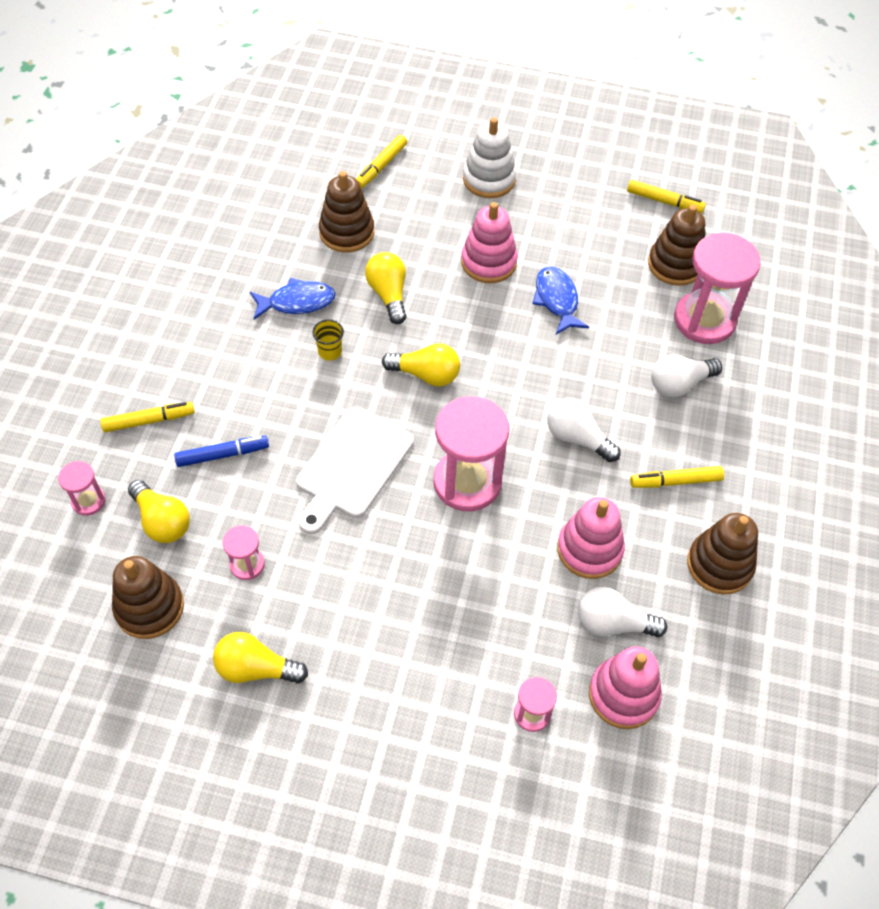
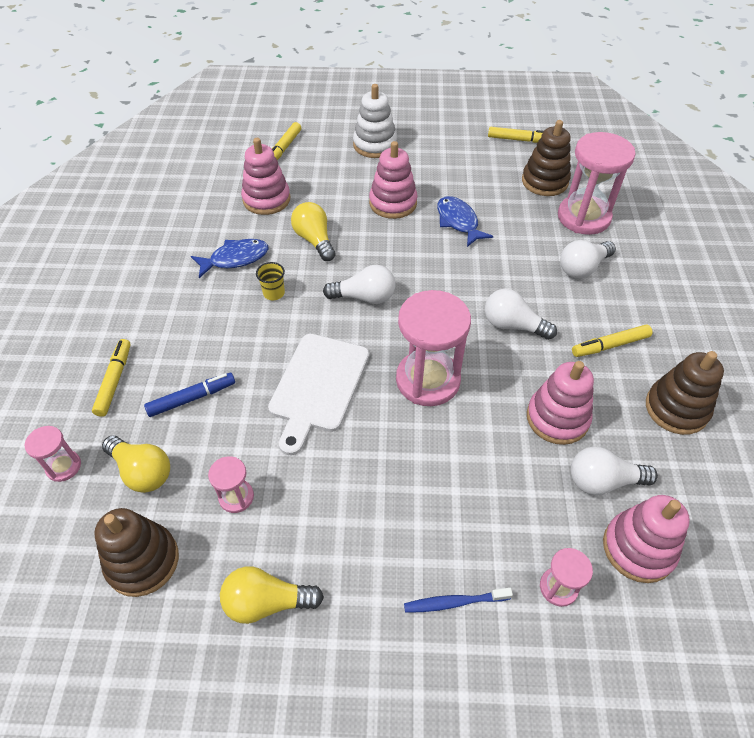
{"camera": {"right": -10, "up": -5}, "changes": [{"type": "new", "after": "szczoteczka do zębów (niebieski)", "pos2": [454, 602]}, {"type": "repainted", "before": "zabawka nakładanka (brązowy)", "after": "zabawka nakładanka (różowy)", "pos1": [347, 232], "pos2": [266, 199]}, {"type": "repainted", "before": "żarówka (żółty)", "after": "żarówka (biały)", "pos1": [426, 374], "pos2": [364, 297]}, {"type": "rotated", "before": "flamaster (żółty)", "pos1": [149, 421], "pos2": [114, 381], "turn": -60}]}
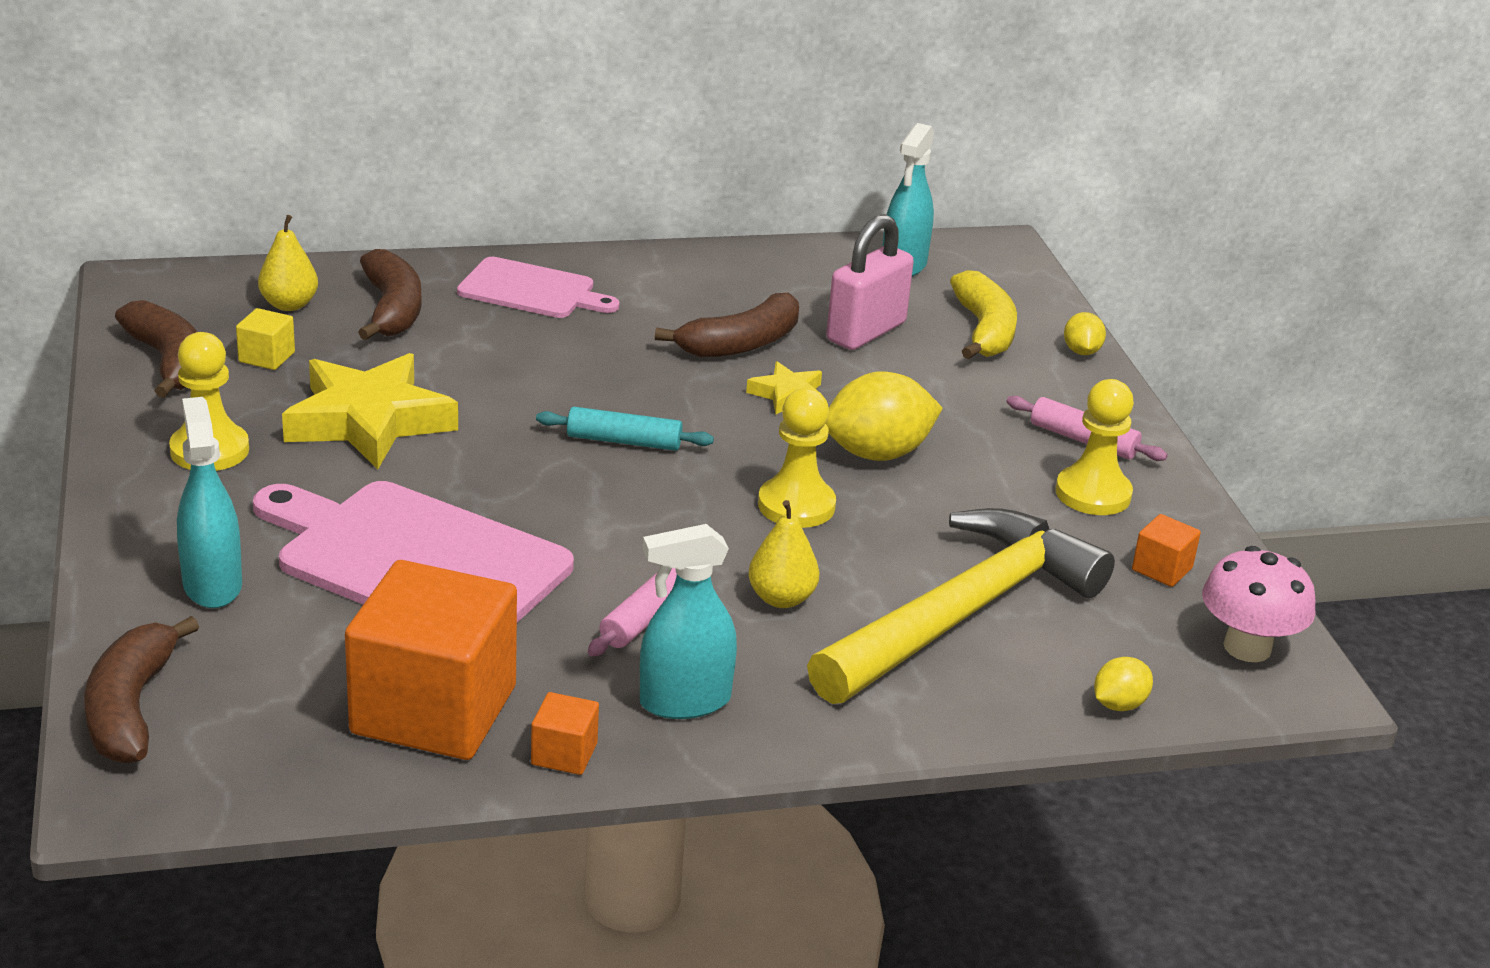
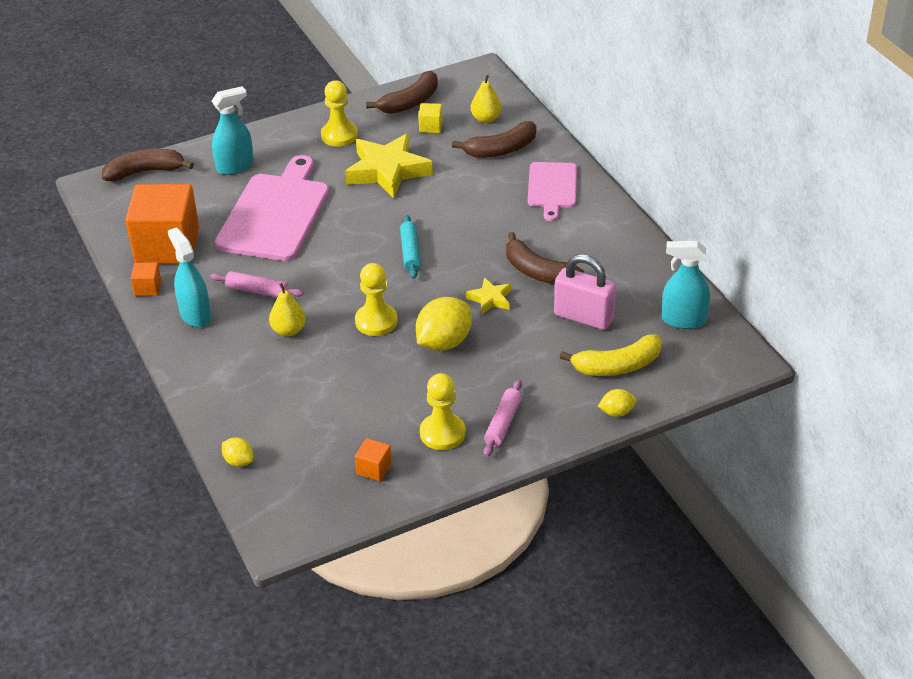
{"camera": {"right": 80, "up": 10}, "changes": [{"type": "gone", "before": "młotek (żółty)", "pos1": [963, 614]}, {"type": "gone", "before": "grzyb (różowy)", "pos1": [1247, 647]}, {"type": "rotated", "before": "cytryna (żółty)", "pos1": [877, 453], "pos2": [444, 342], "turn": 75}]}
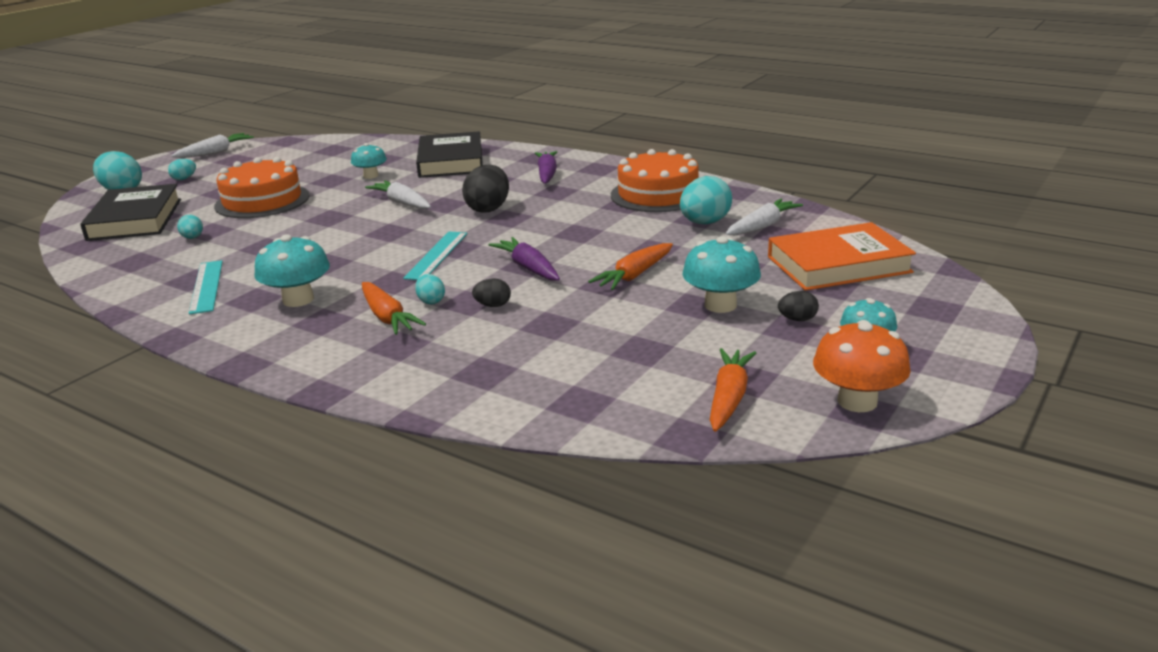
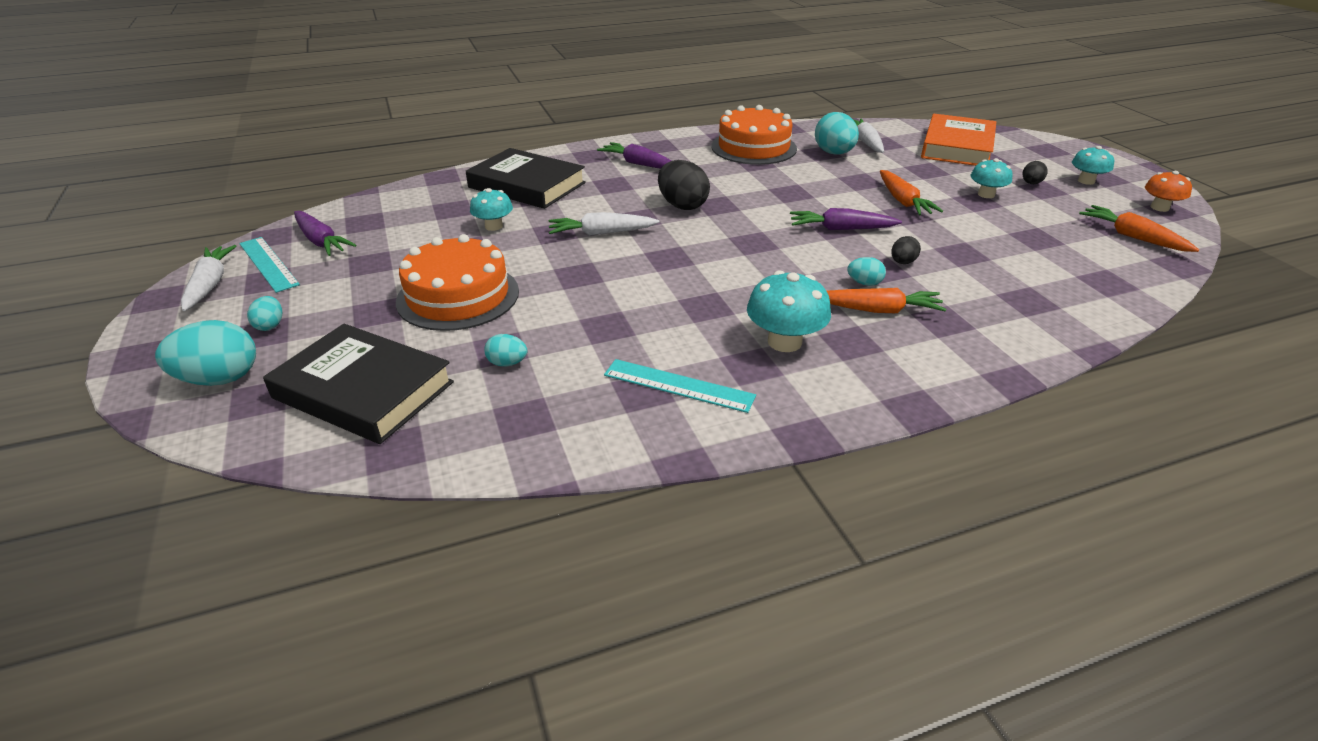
{"camera": {"right": -55, "up": 10}, "changes": [{"type": "new", "after": "marchewka (fioletowy)", "pos2": [321, 241]}, {"type": "shifted", "before": "linijka (turkusowy)", "pos1": [437, 255], "pos2": [268, 263]}, {"type": "scaled", "before": "grzyb (turkusowy)", "pos1": [720, 305], "pos2": [986, 194], "scale": 0.65}, {"type": "scaled", "before": "grzyb (pomarańczowy)", "pos1": [857, 401], "pos2": [1159, 207], "scale": 0.65}]}
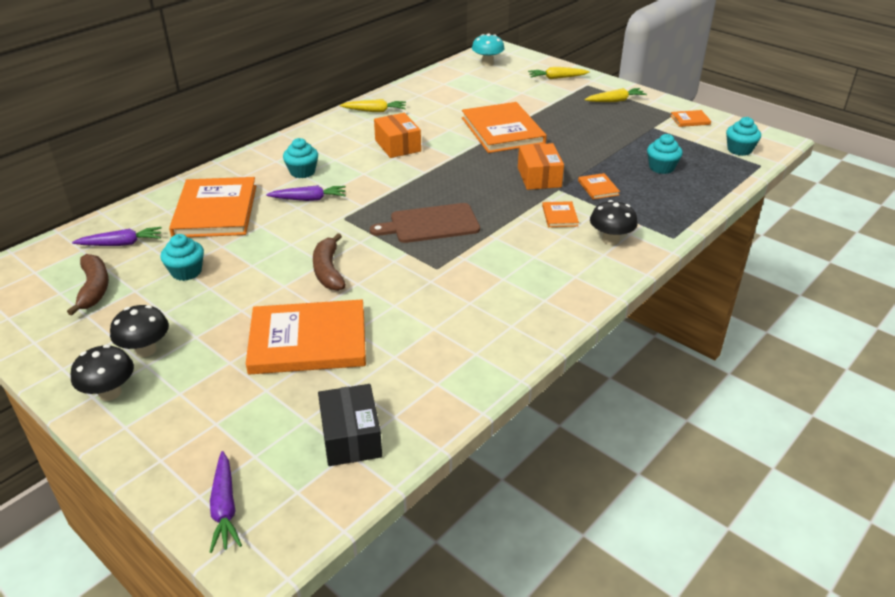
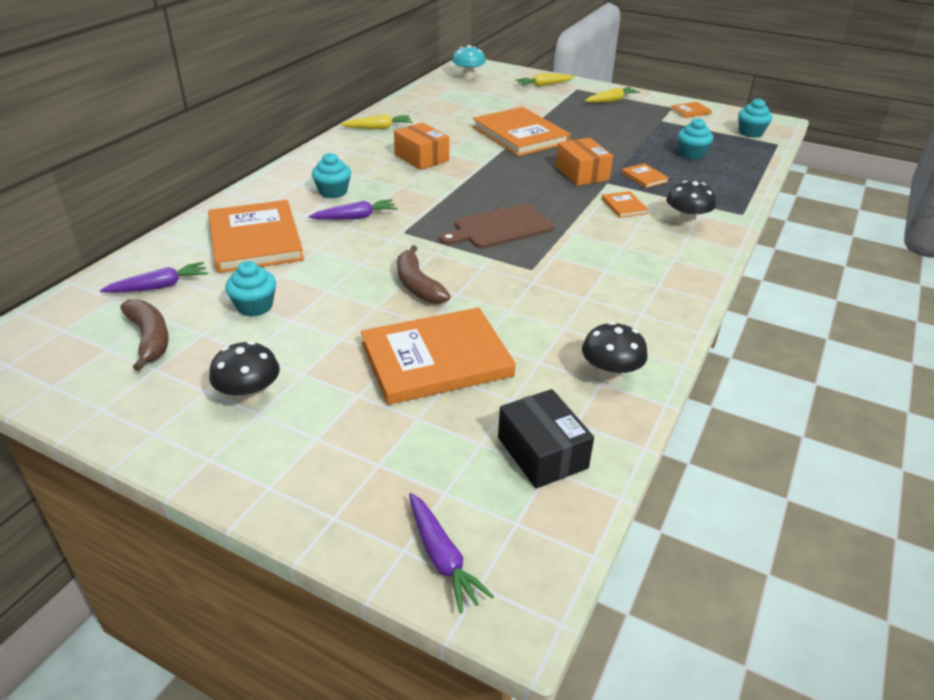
{"camera": {"right": -15, "up": 0}, "changes": [{"type": "shifted", "before": "grzyb (czarny)", "pos1": [110, 393], "pos2": [610, 375]}]}
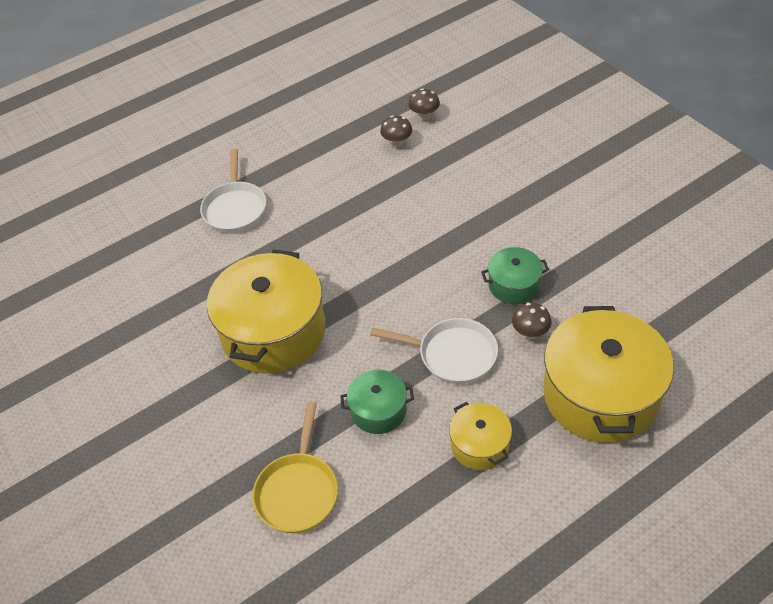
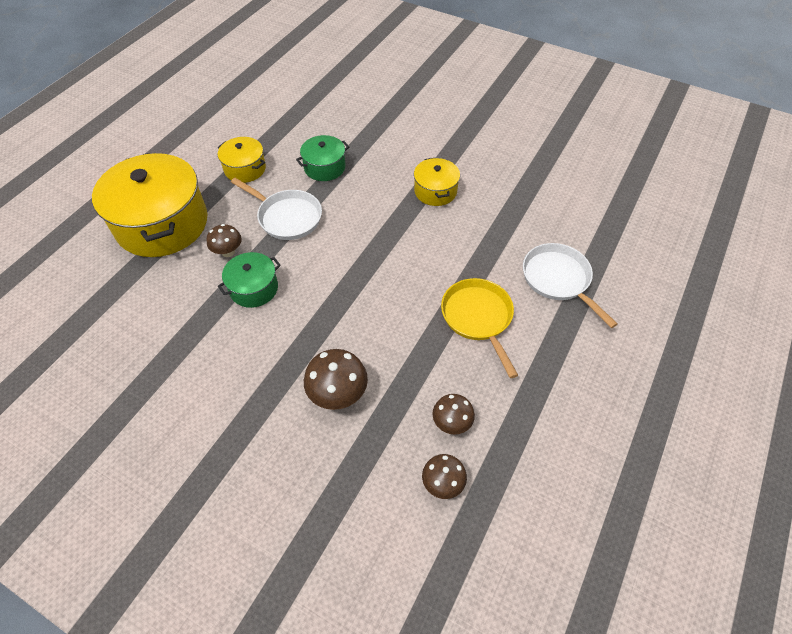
{"camera": {"right": 150, "up": 5}, "changes": [{"type": "new", "after": "grzyb (brązowy)", "pos2": [338, 394]}, {"type": "shifted", "before": "patelnia (żółty)", "pos1": [298, 491], "pos2": [478, 318]}, {"type": "rotated", "before": "patelnia (biały)", "pos1": [452, 354], "pos2": [287, 217], "turn": -135}, {"type": "scaled", "before": "garnek (żółty)", "pos1": [273, 332], "pos2": [435, 191], "scale": 0.49}]}
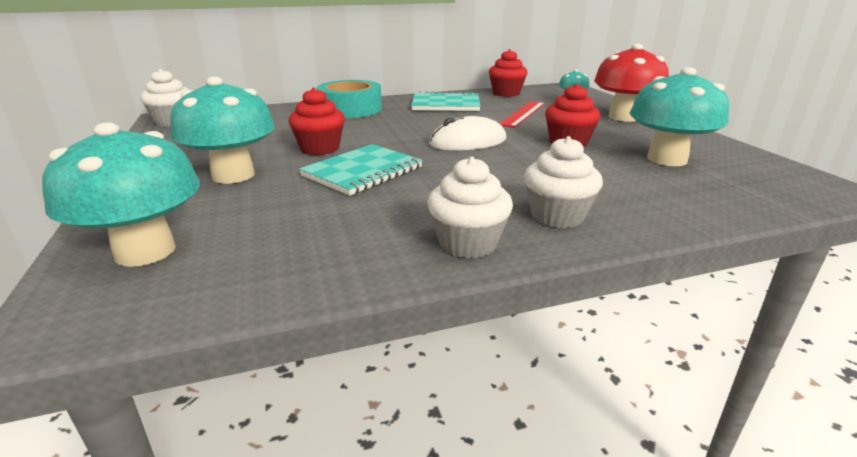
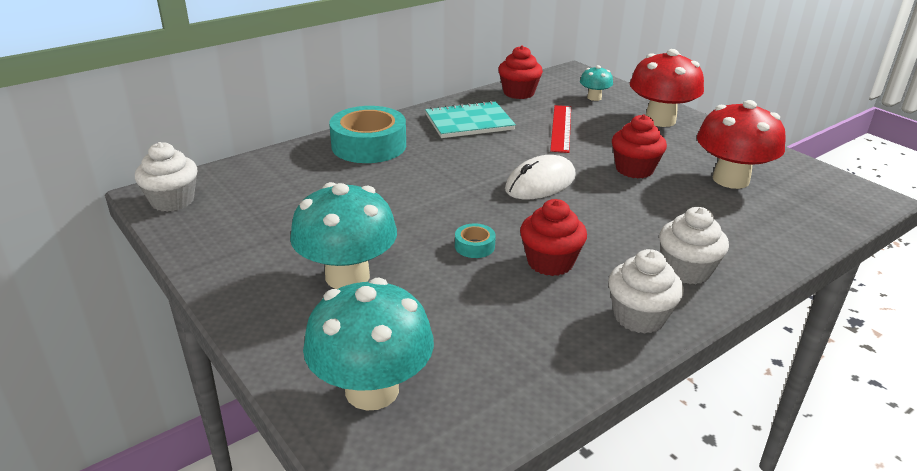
{"camera": {"right": -20, "up": 5}, "changes": [{"type": "shifted", "before": "muffinka (czerwony)", "pos1": [320, 148], "pos2": [550, 262]}, {"type": "swapped", "before": "zeszyt (turkusowy)", "after": "taśma klejąca (turkusowy)", "pos1": [362, 172], "pos2": [474, 246]}, {"type": "repainted", "before": "grzyb (turkusowy)", "after": "grzyb (czerwony)", "pos1": [666, 159], "pos2": [730, 179]}]}
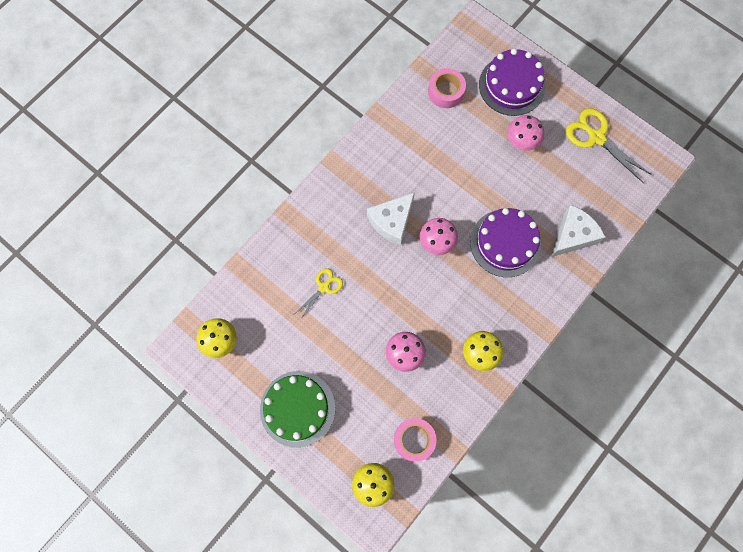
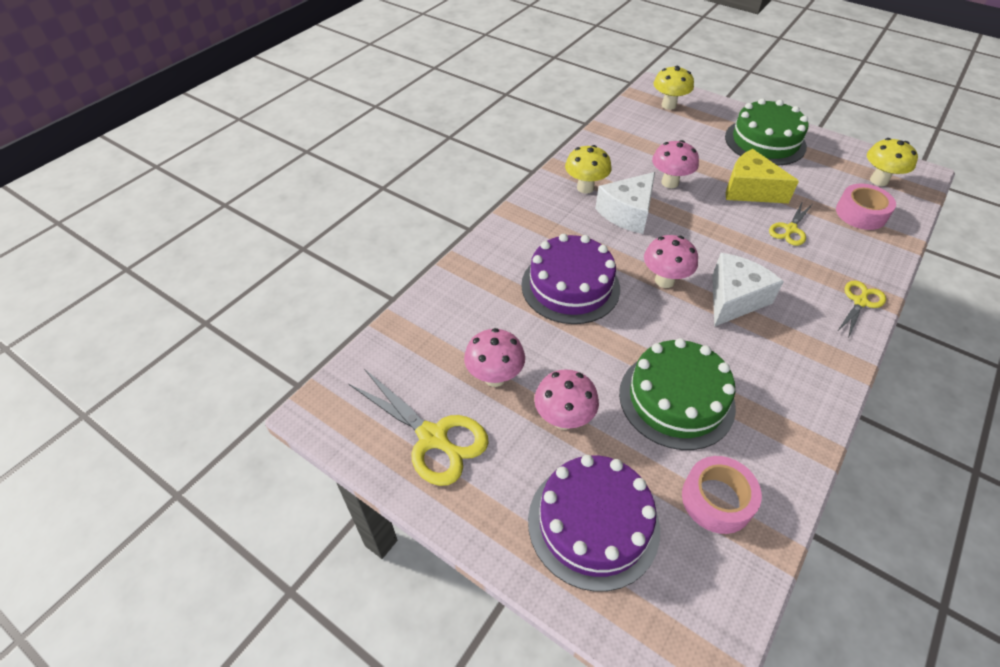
{"camera": {"right": 175, "up": -25}, "changes": [{"type": "new", "after": "grzyb (różowy)", "pos2": [494, 377]}, {"type": "new", "after": "tort (zielony)", "pos2": [676, 399]}, {"type": "new", "after": "ser (żółty)", "pos2": [750, 190]}, {"type": "new", "after": "nożyczki (żółty)", "pos2": [860, 302]}, {"type": "shifted", "before": "taśma klejąca (różowy)", "pos1": [414, 439], "pos2": [861, 213]}, {"type": "shifted", "before": "ser (biały)", "pos1": [572, 236], "pos2": [627, 213]}]}
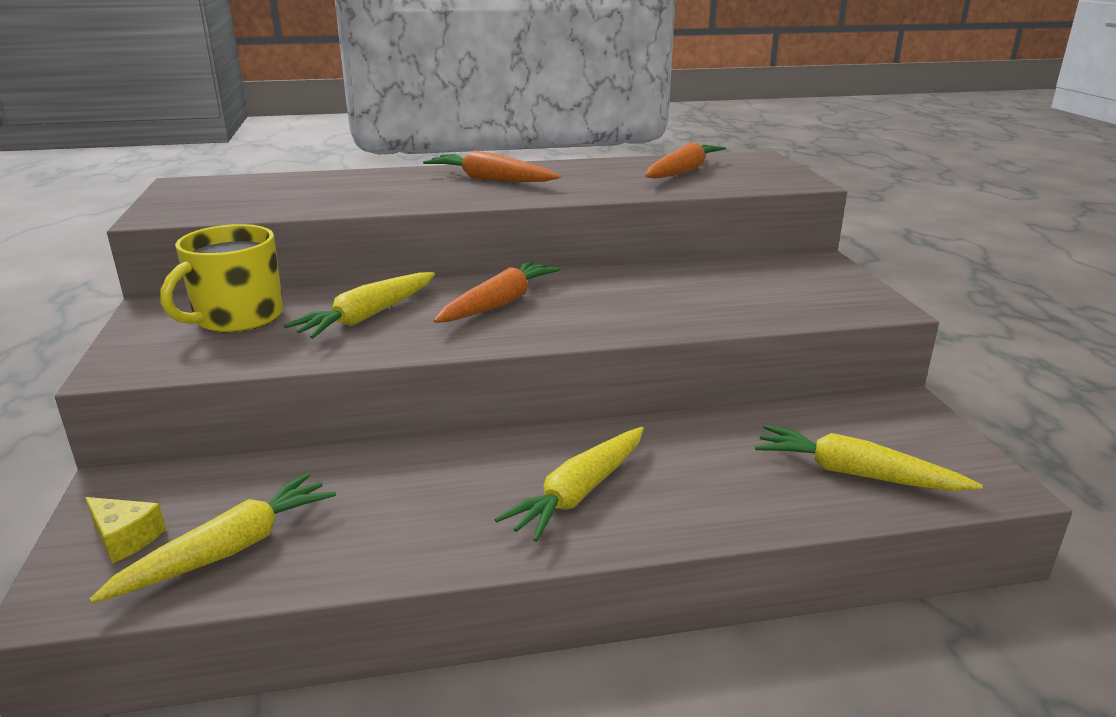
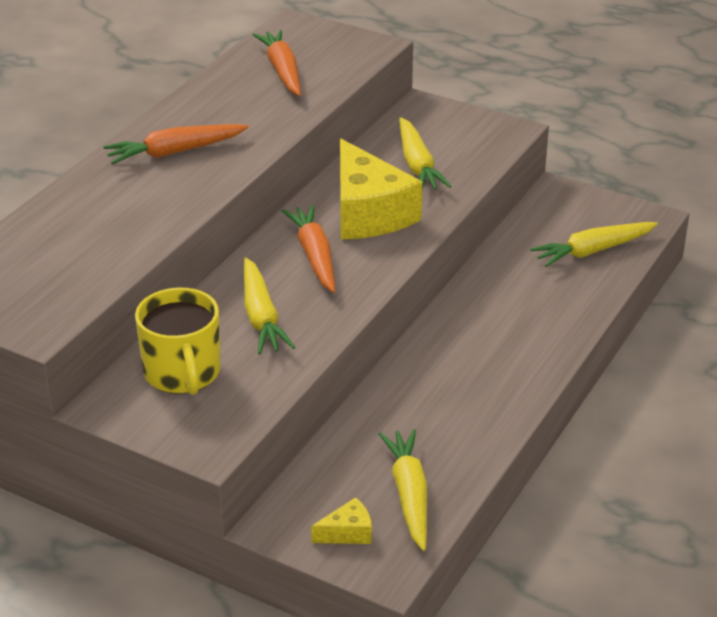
{"camera": {"right": -50, "up": 10}, "changes": [{"type": "new", "after": "ser (żółty)", "pos2": [368, 213]}, {"type": "shifted", "before": "marchewka (żółty)", "pos1": [579, 493], "pos2": [417, 165]}]}
